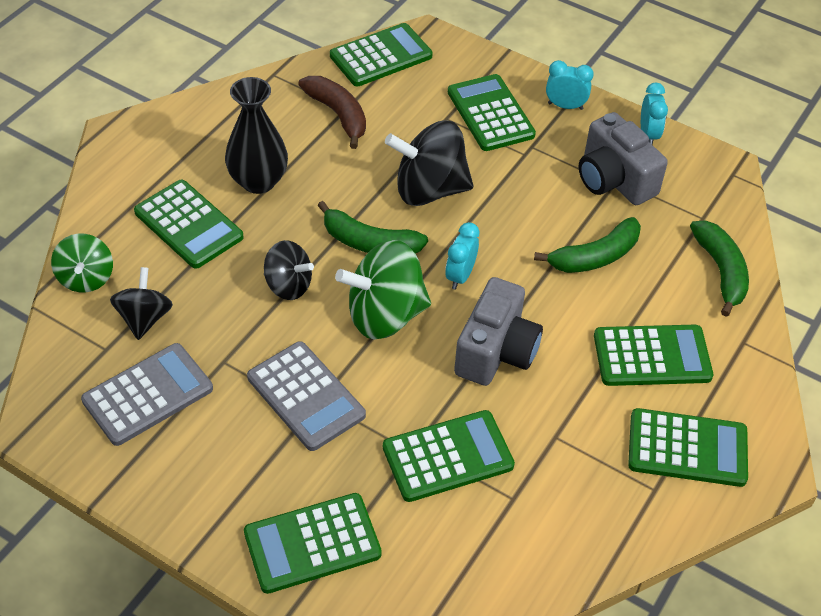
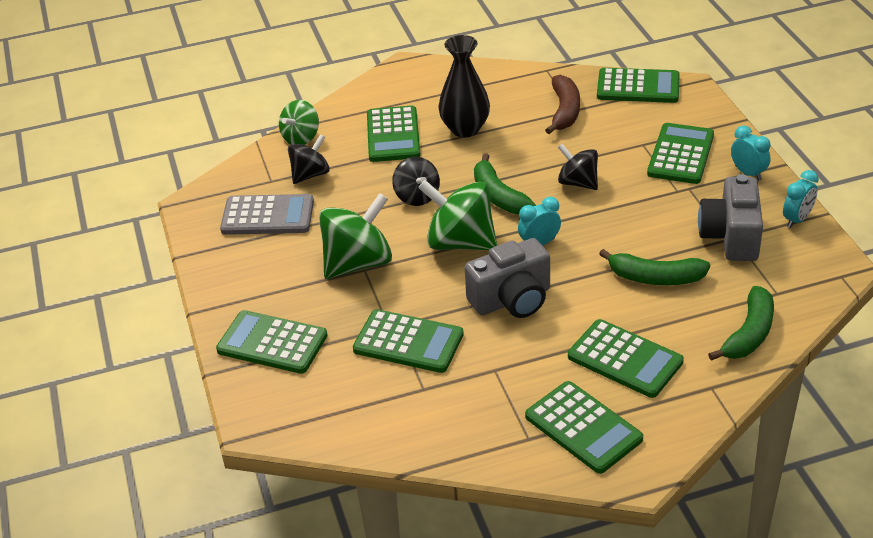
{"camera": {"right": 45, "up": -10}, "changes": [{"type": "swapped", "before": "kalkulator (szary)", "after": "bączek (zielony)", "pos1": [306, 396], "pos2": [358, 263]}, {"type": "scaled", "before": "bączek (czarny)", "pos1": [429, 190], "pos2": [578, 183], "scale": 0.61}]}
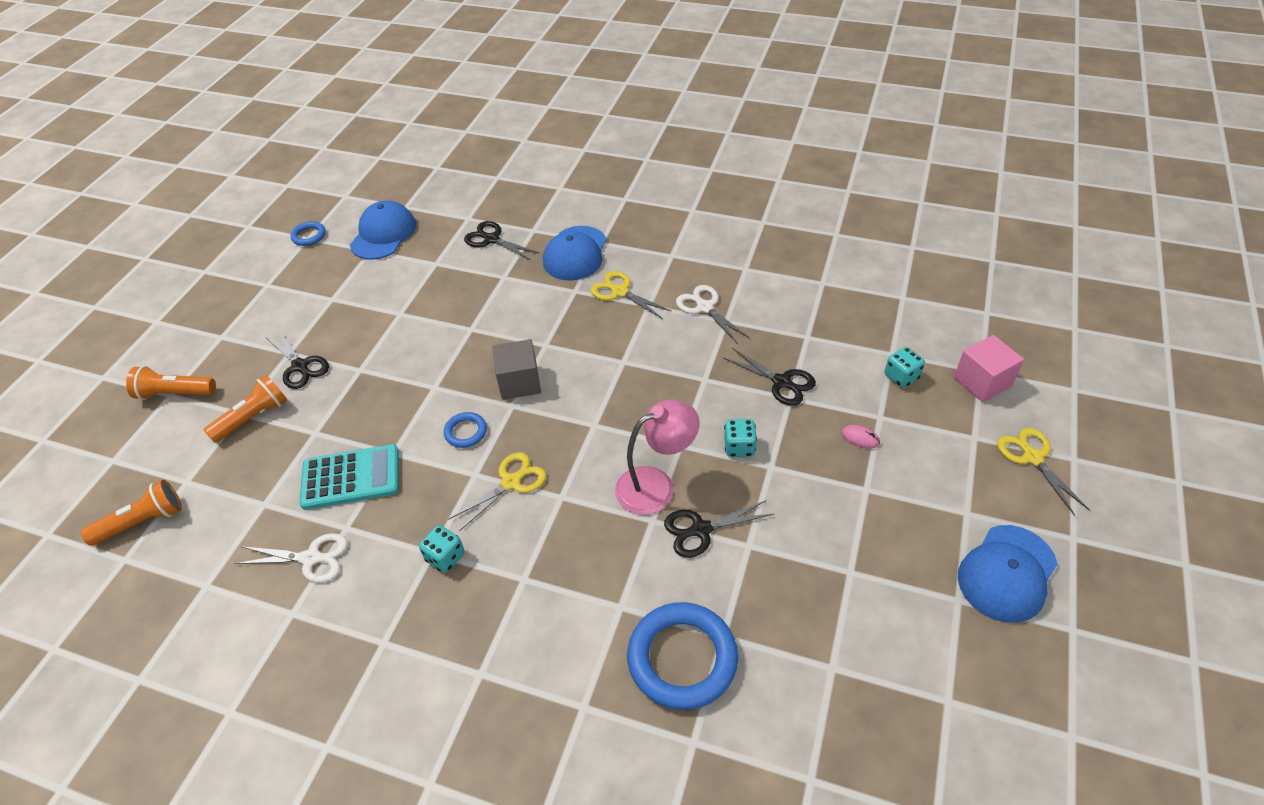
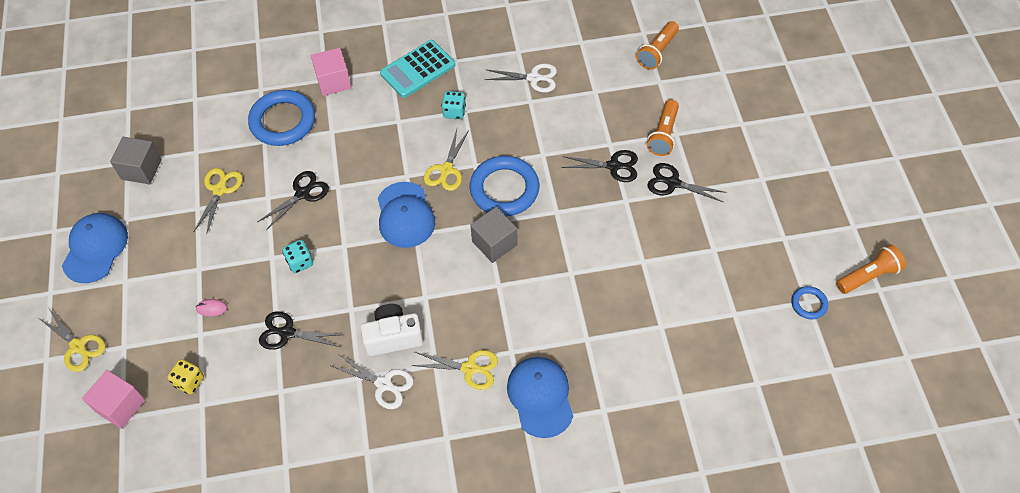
{"camera": {"right": 150, "up": 10}, "changes": [{"type": "gone", "before": "lampka (różowy)", "pos1": [656, 485]}, {"type": "new", "after": "sześcian (szary)", "pos2": [141, 169]}, {"type": "new", "after": "nożyczki (żółty)", "pos2": [220, 190]}, {"type": "new", "after": "sześcian (różowy)", "pos2": [333, 81]}, {"type": "new", "after": "aparat fotograficzny (biały)", "pos2": [393, 337]}, {"type": "shifted", "before": "latarka (pomarańczowy)", "pos1": [175, 393], "pos2": [868, 276]}, {"type": "shifted", "before": "kalkulator (turkusowy)", "pos1": [351, 477], "pos2": [418, 69]}, {"type": "shifted", "before": "czapka (niebieski)", "pos1": [383, 234], "pos2": [405, 215]}, {"type": "shifted", "before": "nożyczki (czarny)", "pos1": [491, 239], "pos2": [614, 166]}, {"type": "repainted", "before": "kostka do gry (turkusowy)", "after": "kostka do gry (żółty)", "pos1": [901, 377], "pos2": [189, 381]}, {"type": "rotated", "before": "nożyczki (biały)", "pos1": [312, 558], "pos2": [534, 78], "turn": -150}, {"type": "scaled", "before": "pierścień (niebieski)", "pos1": [466, 432], "pos2": [504, 189], "scale": 2.06}]}
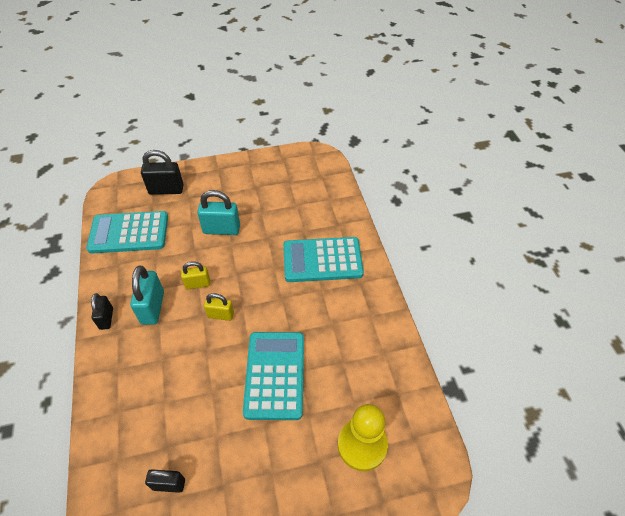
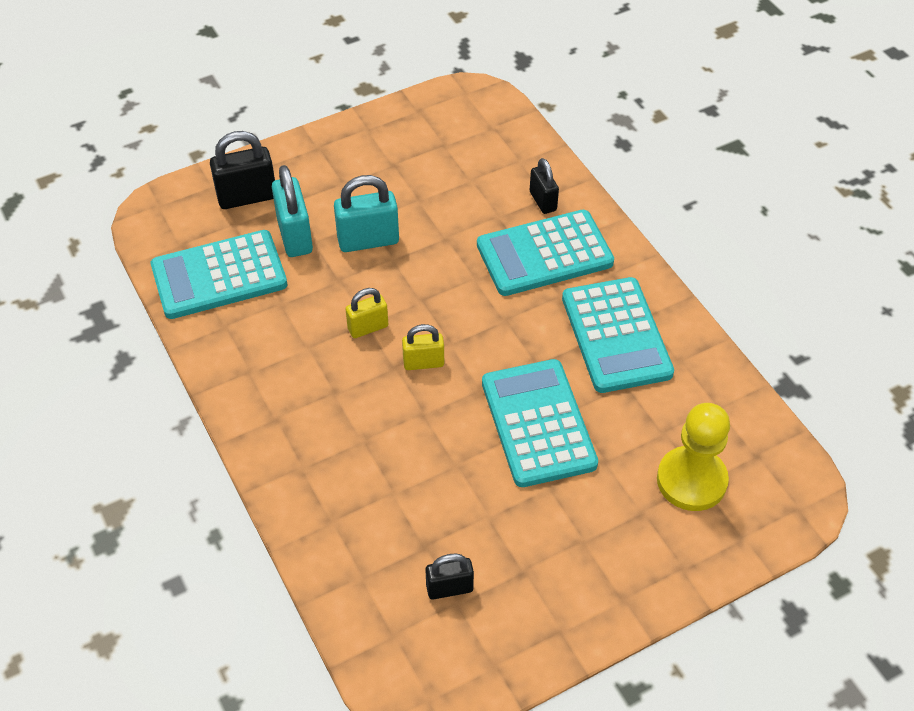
{"camera": {"right": -15, "up": 0}, "changes": [{"type": "new", "after": "kalkulator (turkusowy)", "pos2": [616, 336]}, {"type": "shifted", "before": "kłódka (czarny)", "pos1": [106, 318], "pos2": [543, 201]}, {"type": "shifted", "before": "kłódka (turkusowy)", "pos1": [152, 307], "pos2": [295, 236]}]}
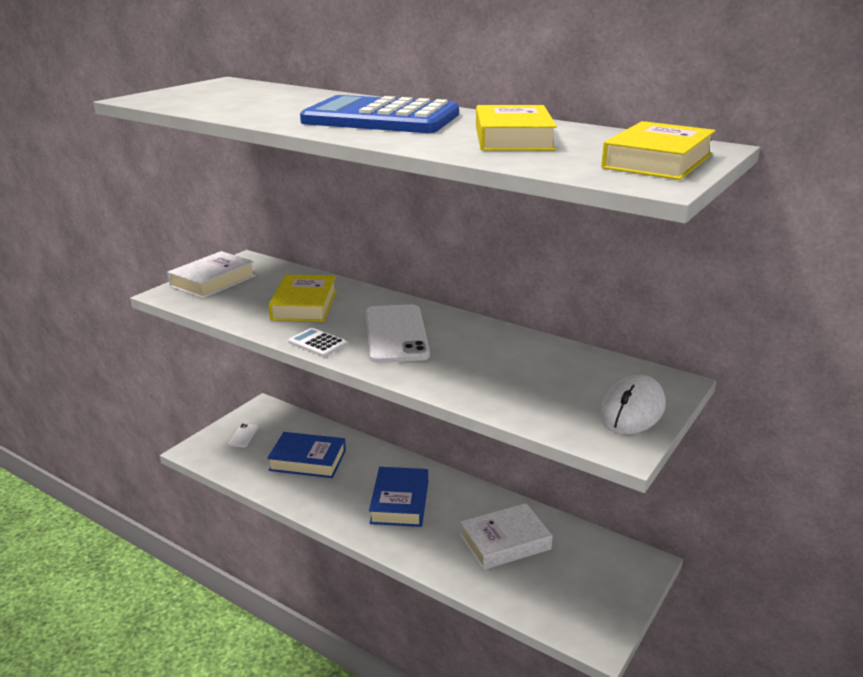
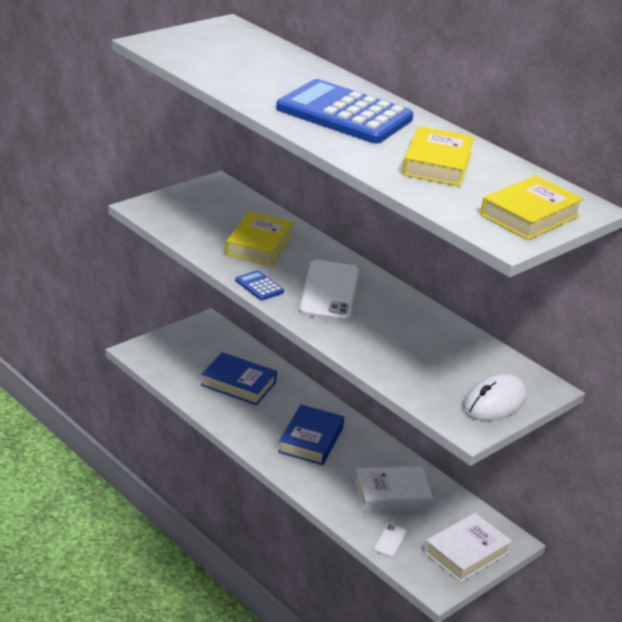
{"camera": {"right": 10, "up": 5}, "changes": [{"type": "shifted", "before": "książka (biały)", "pos1": [213, 281], "pos2": [466, 553]}, {"type": "shifted", "before": "telefon (biały)", "pos1": [243, 436], "pos2": [390, 541]}, {"type": "repainted", "before": "kalkulator (biały)", "after": "kalkulator (niebieski)", "pos1": [317, 343], "pos2": [259, 286]}]}
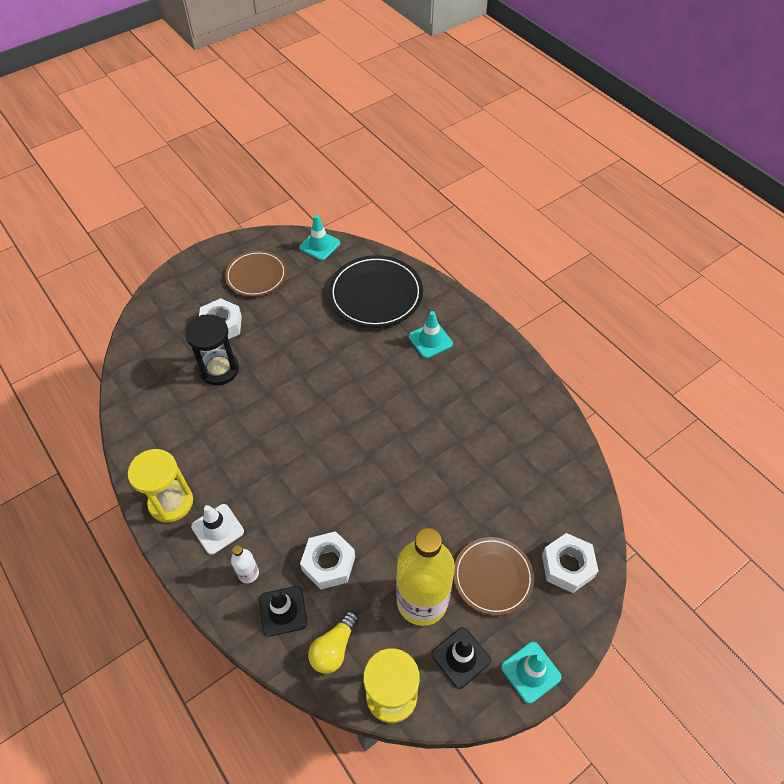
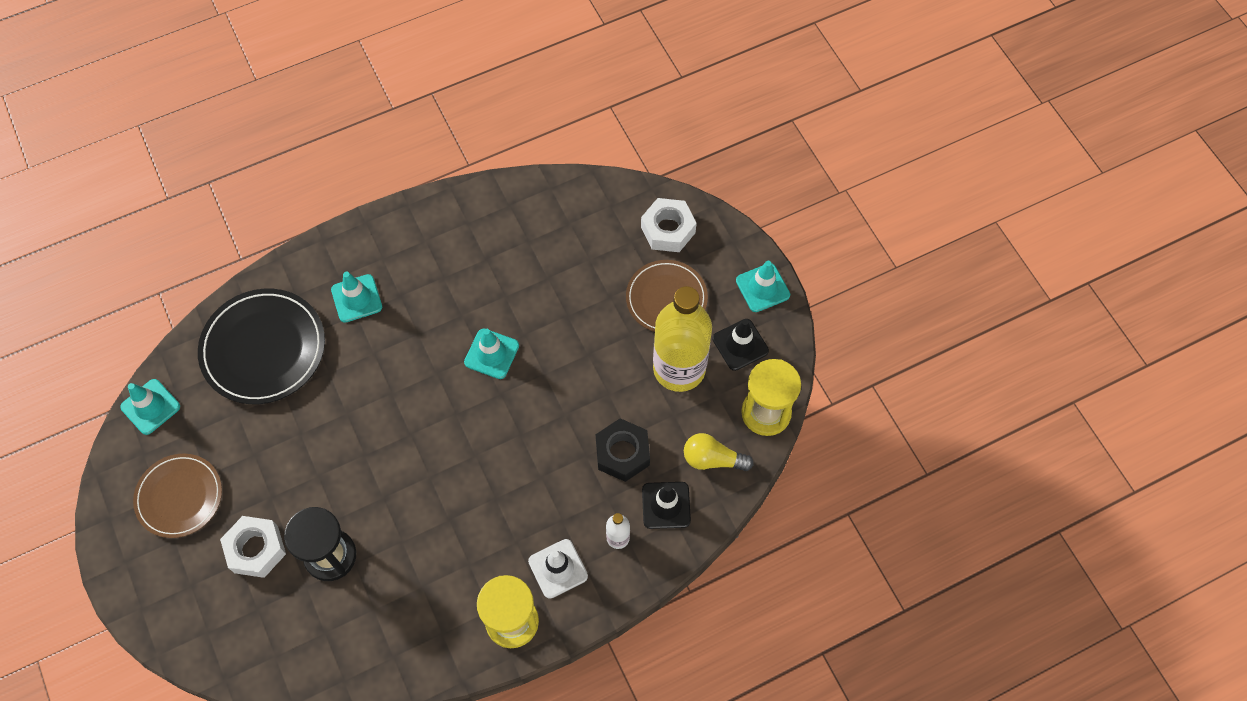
{"camera": {"right": -80, "up": 10}, "changes": [{"type": "new", "after": "pachołek (turkusowy)", "pos2": [491, 354]}, {"type": "repainted", "before": "nakrętka (biały)", "after": "nakrętka (czarny)", "pos1": [328, 563], "pos2": [622, 453]}, {"type": "rotated", "before": "żarówka (żółty)", "pos1": [334, 648], "pos2": [712, 459], "turn": 150}]}
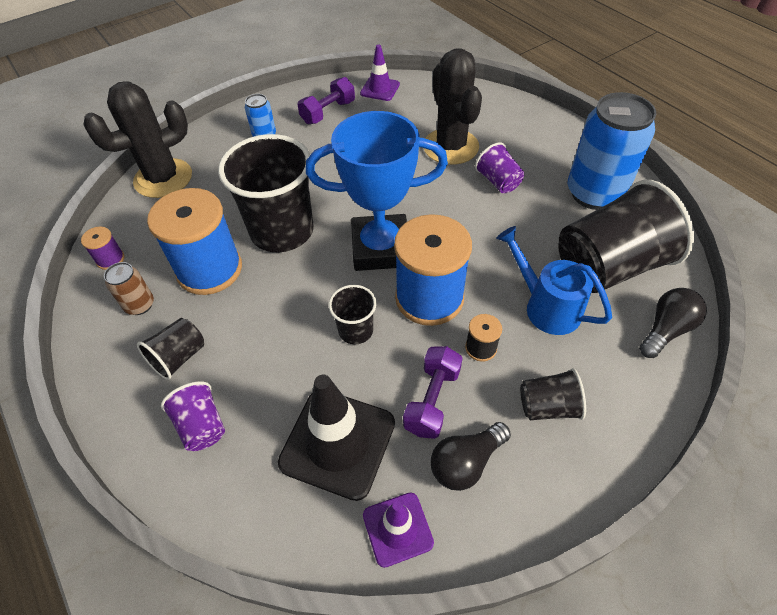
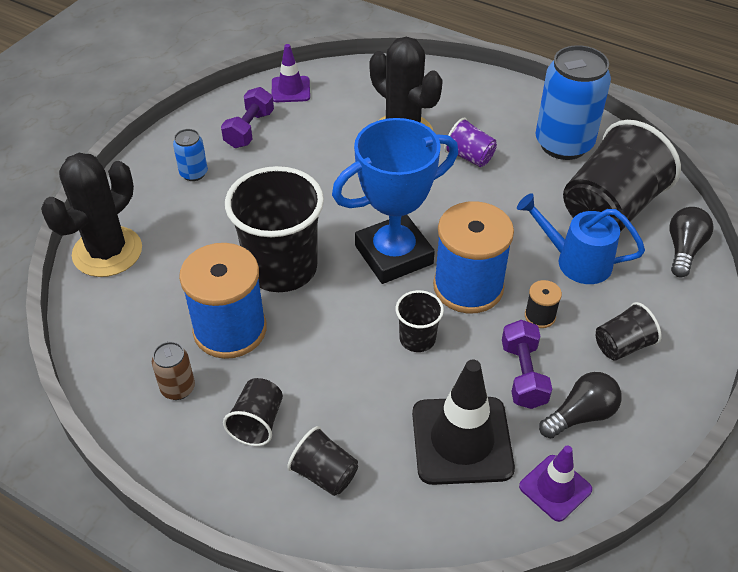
{"camera": {"right": -25, "up": -5}, "changes": [{"type": "gone", "before": "szpulka (fioletowy)", "pos1": [110, 259]}, {"type": "repainted", "before": "szklanka (fioletowy)", "after": "szklanka (czarny)", "pos1": [202, 426], "pos2": [324, 474]}, {"type": "rotated", "before": "żarówka (czarny)", "pos1": [466, 462], "pos2": [581, 415], "turn": -150}]}
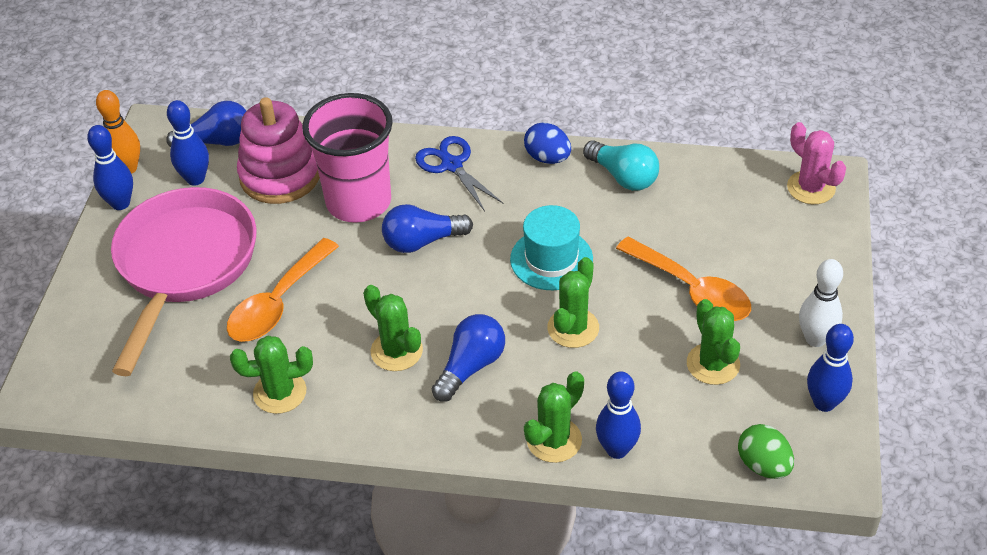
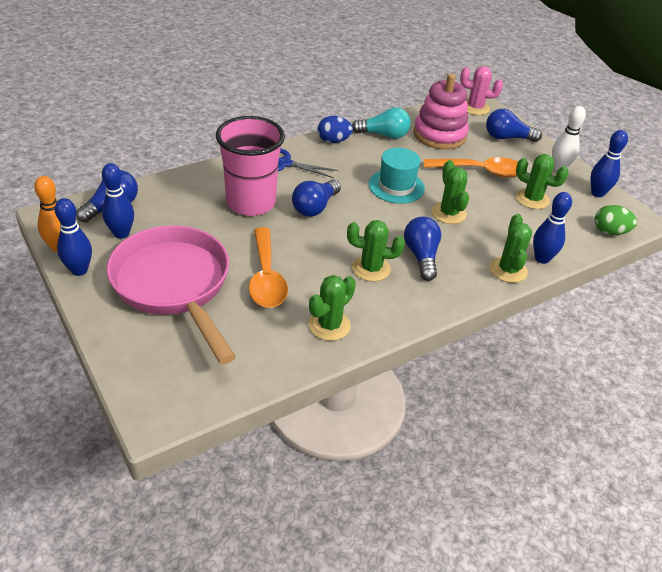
{"camera": {"right": -45, "up": -5}, "changes": [{"type": "new", "after": "żarówka (niebieski)", "pos2": [507, 138]}, {"type": "shifted", "before": "zabawka nakładanka (różowy)", "pos1": [280, 175], "pos2": [439, 135]}]}
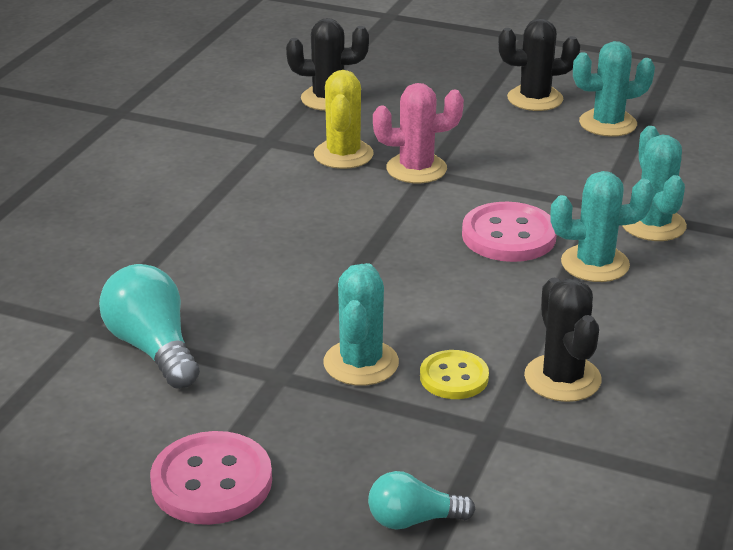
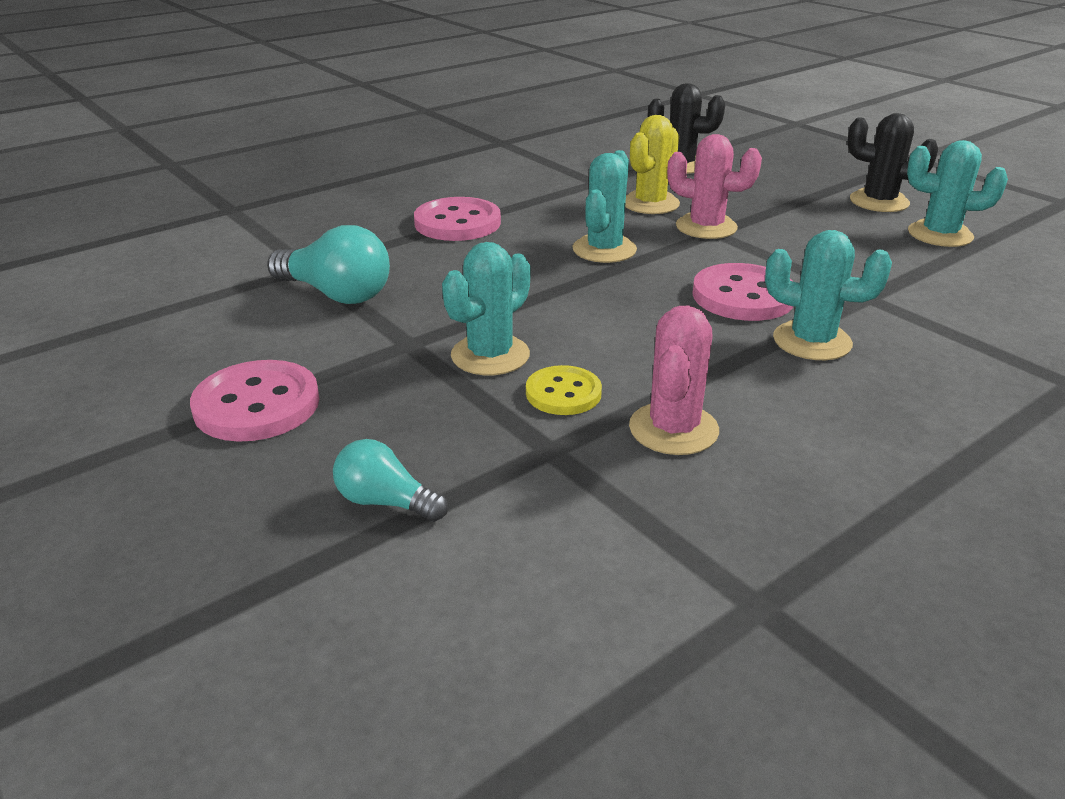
{"camera": {"right": 30, "up": 0}, "changes": [{"type": "new", "after": "guzik (różowy)", "pos2": [457, 223]}, {"type": "shifted", "before": "kaktus (turkusowy)", "pos1": [653, 224], "pos2": [604, 249]}, {"type": "repainted", "before": "kaktus (czarny)", "after": "kaktus (różowy)", "pos1": [562, 378], "pos2": [673, 429]}, {"type": "rotated", "before": "żarówka (turkusowy)", "pos1": [153, 348], "pos2": [336, 294], "turn": 120}]}
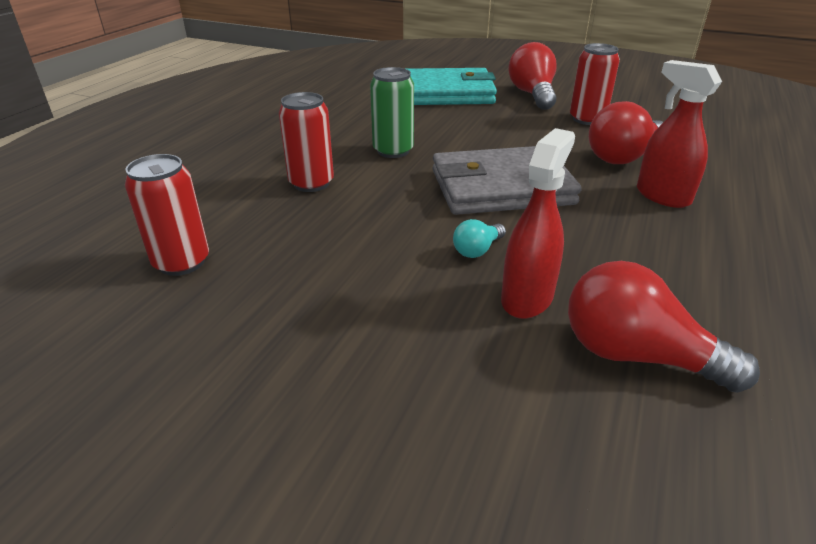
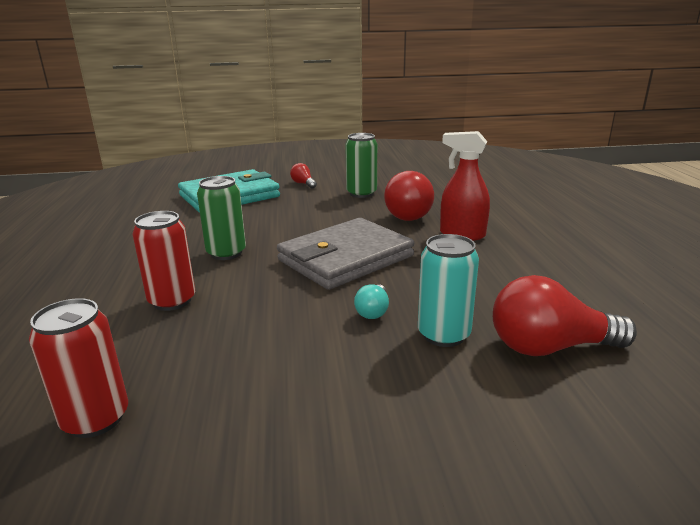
{"camera": {"right": -30, "up": -10}, "changes": [{"type": "swapped", "before": "spryskiwacz (czerwony)", "after": "puszka (turkusowy)", "pos1": [527, 298], "pos2": [443, 334]}, {"type": "repainted", "before": "puszka (czerwony)", "after": "puszka (zielony)", "pos1": [587, 119], "pos2": [361, 193]}, {"type": "scaled", "before": "żarówka (czerwony)", "pos1": [532, 95], "pos2": [303, 184], "scale": 0.49}]}
